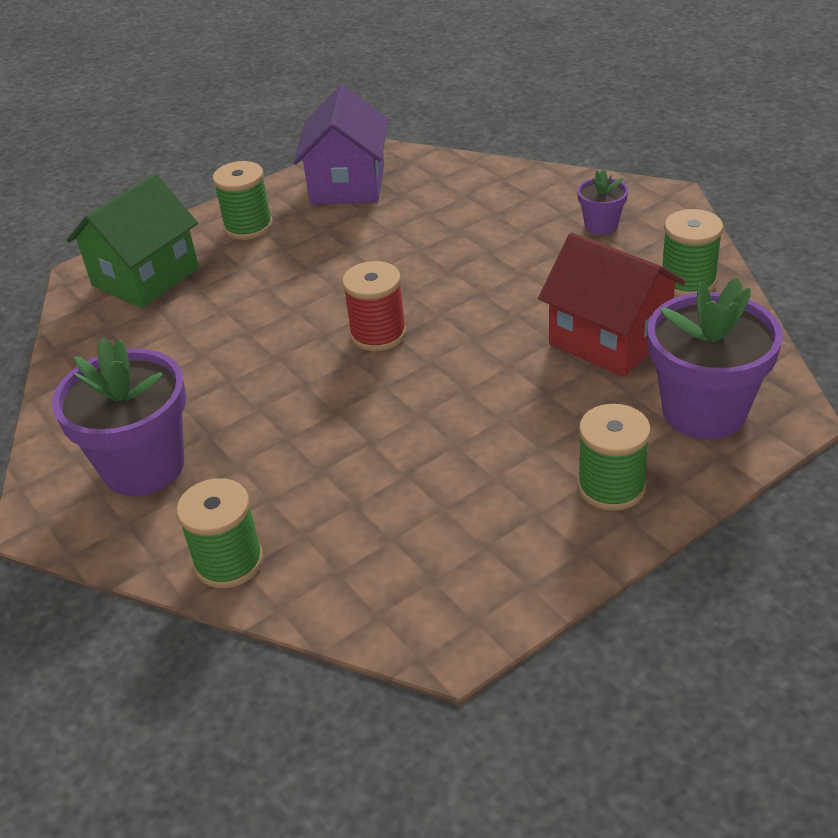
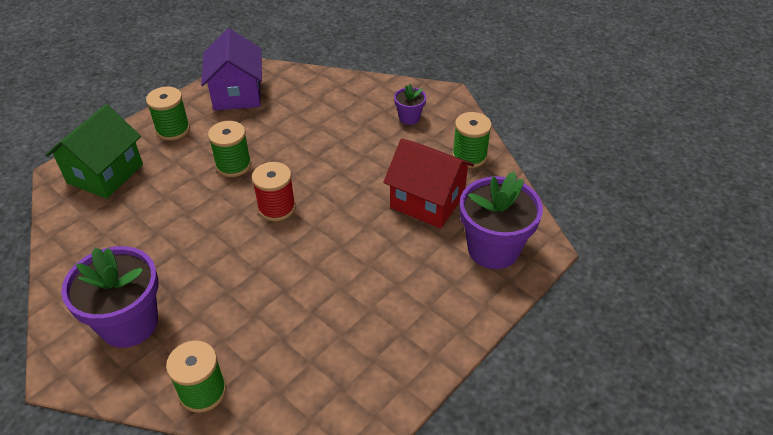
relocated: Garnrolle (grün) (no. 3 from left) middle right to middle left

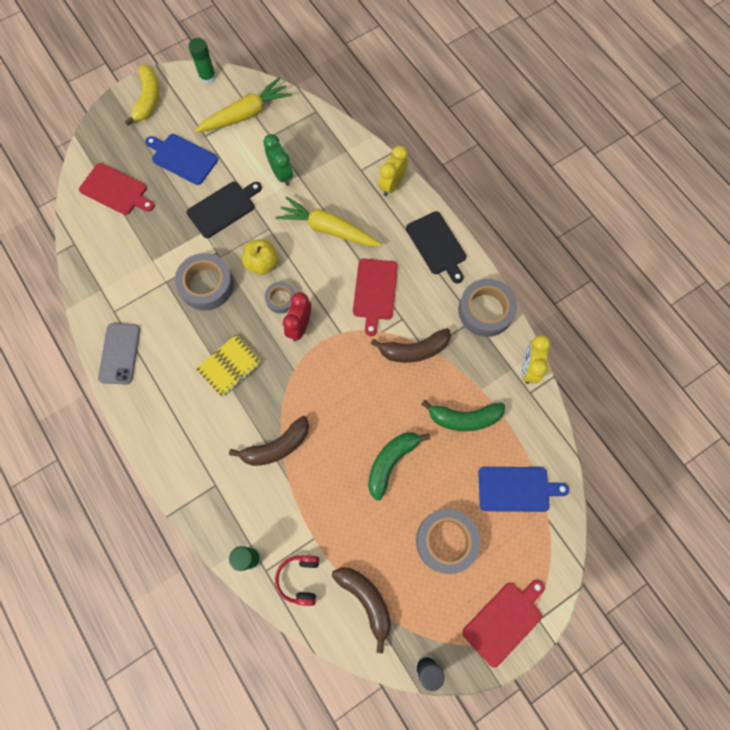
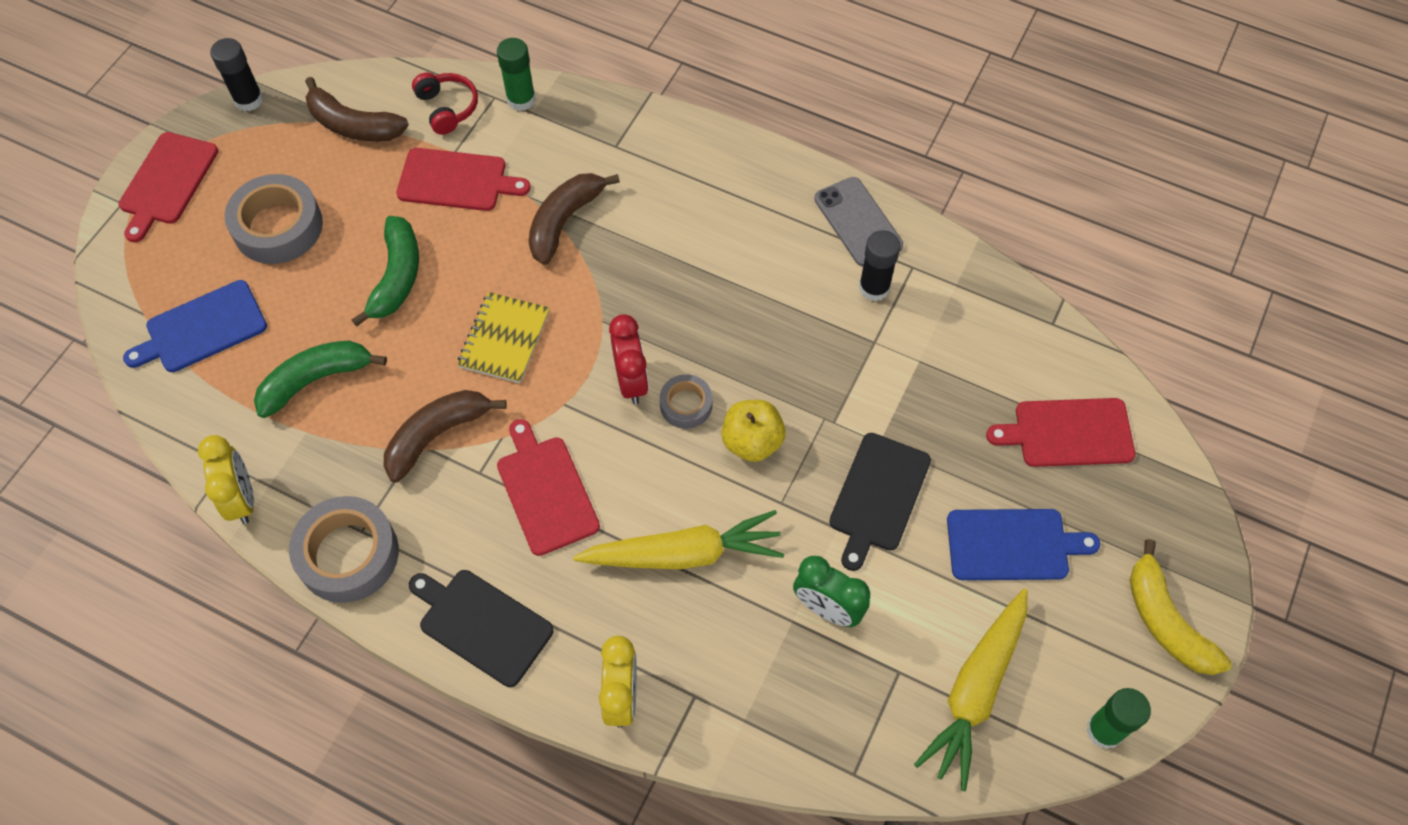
missing: Klebeband (grau) (no. 1 from left) middle left
appeared: Schneidebrett (rot) (no. 2 from left) top left; Klebestift (schwarz) (no. 2 from left) top centre
relocated: Notizbuch (gelb) middle left to centre

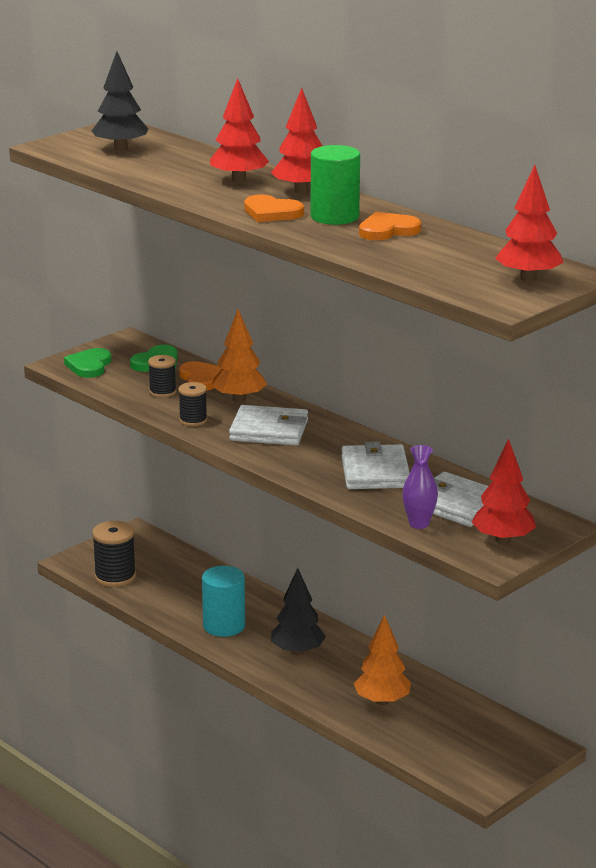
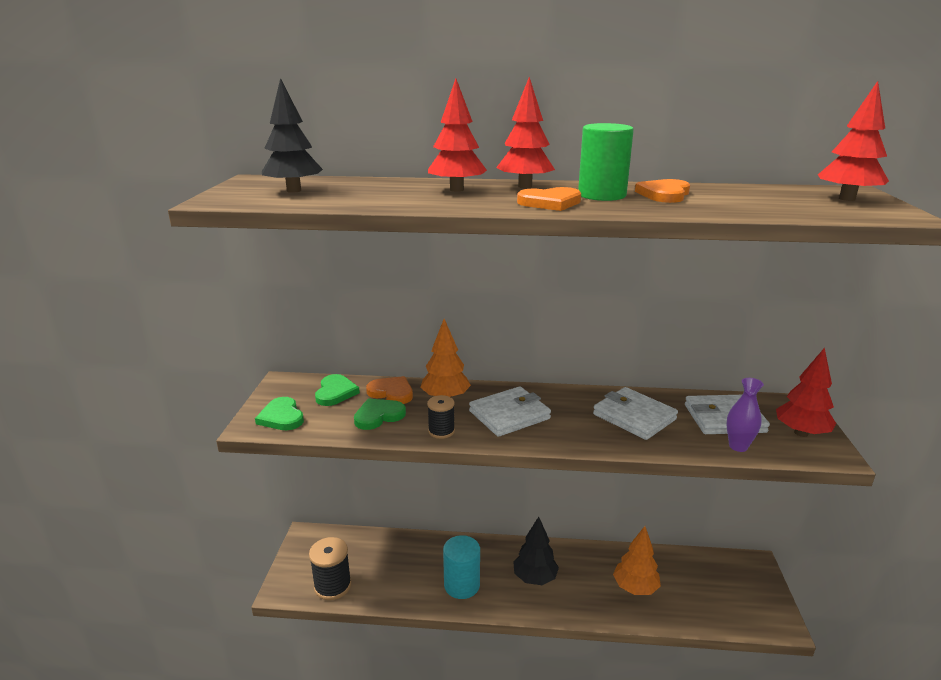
exchanged: Garnrolle (schwarz) (no. 2 from left) middle left to Herz (grün) (no. 3 from left) centre

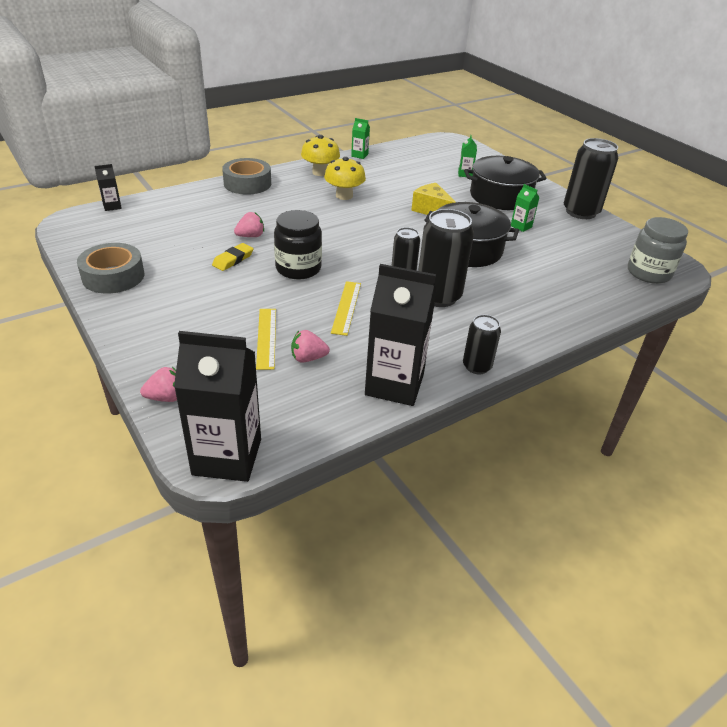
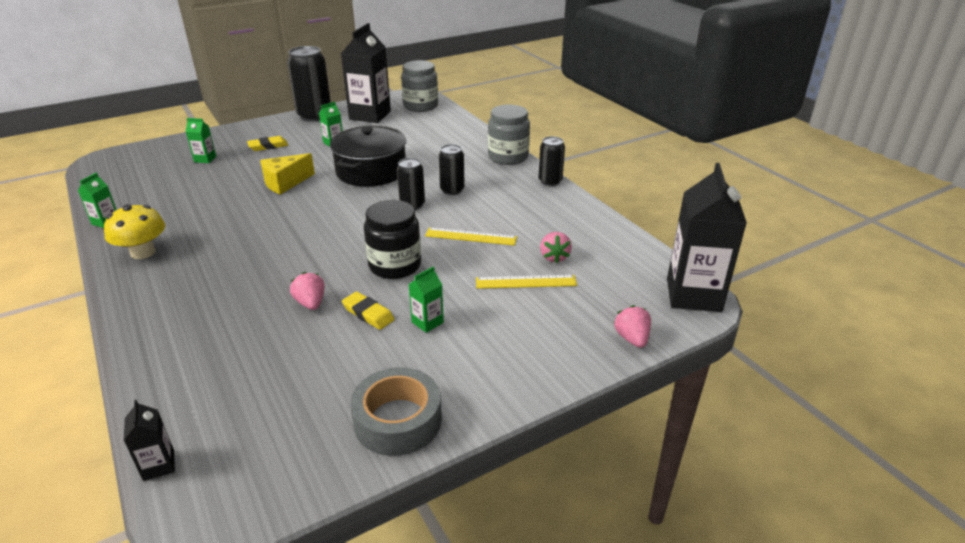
missing: Klebeband (grau) (no. 2 from left) top centre; Pilz (gelb) (no. 2 from left) top centre
appeared: Getränkekarton (grün) (no. 4 from left) centre; Einmachglas (grau) (no. 2 from left) top centre
relocated: Getränkekarton (schwarz) (no. 3 from left in the first image) centre to Getränkekarton (schwarz) (no. 2 from left) top centre
exchanged: Kochtopf (schwarz) (no. 2 from left) top right to Radiergummi (gelb) (no. 1 from left) top left
size: Dose (schwarz) (no. 2 from left in the first image) centre = top centre x0.56

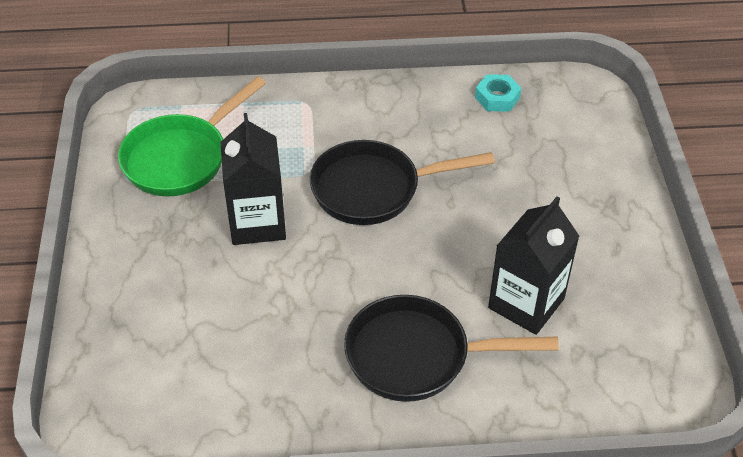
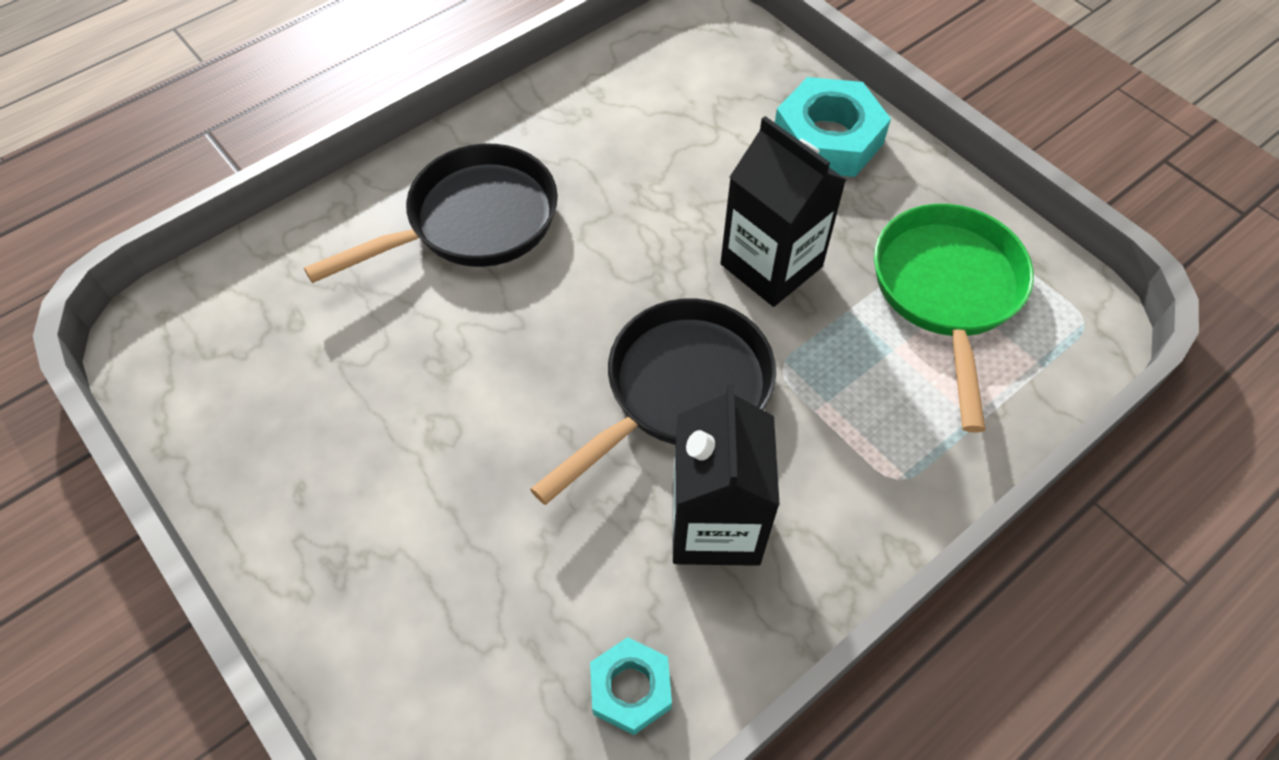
appeared: Sechskantmutter (türkis) (no. 2 from left) top centre
relocated: Getränkekarton (schwarz) (no. 2 from left in the first image) middle right to Getränkekarton (schwarz) (no. 1 from left) centre

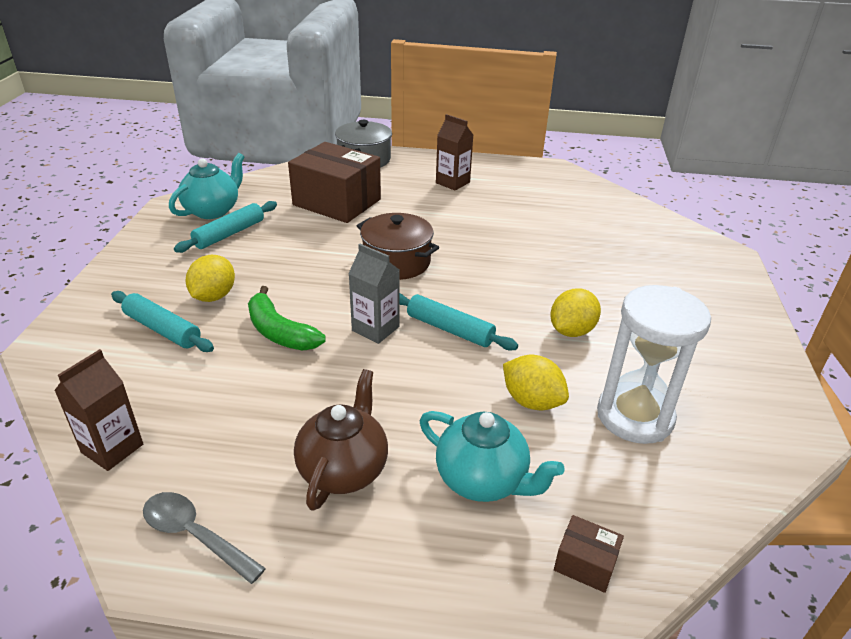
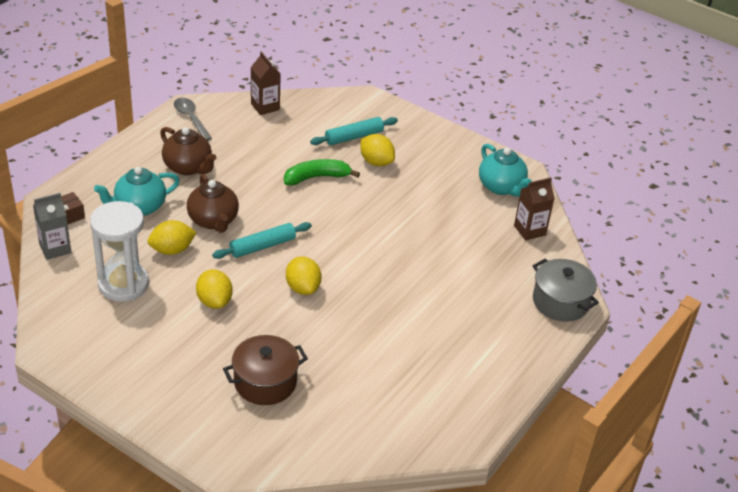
missing: Nudelholz (türkis) (no. 2 from left) middle left; Schachtel (braun) (no. 1 from left) top centre
appeared: Teekanne (braun) (no. 2 from left) middle left; Zitrone (gelb) (no. 3 from left) centre
relocated: Getränkekarton (grau) centre to middle left; Kochtopf (braun) centre to bottom centre; Getränkekarton (braun) (no. 2 from left) top centre to middle right
spun: Löffel (grau) bottom left = top left 90 degrees counterclockwise

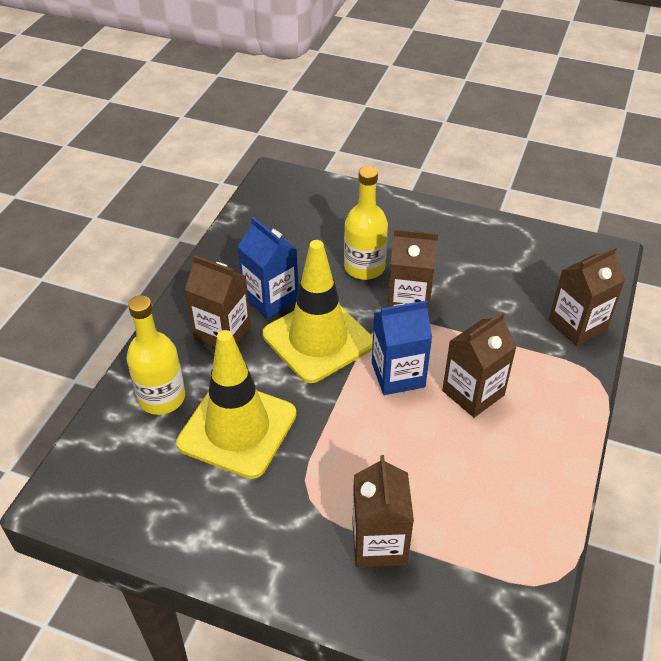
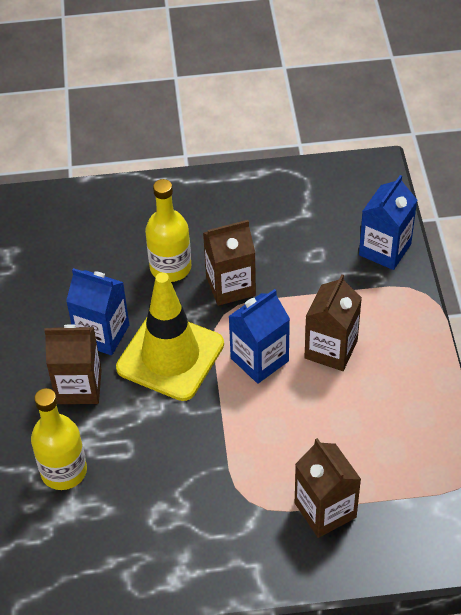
missing: Leitkegel (gelb) (no. 1 from left) centre
colour: Getränkekarton (braun) (no. 5 from left) middle right to Getränkekarton (blau) (no. 3 from left) middle right

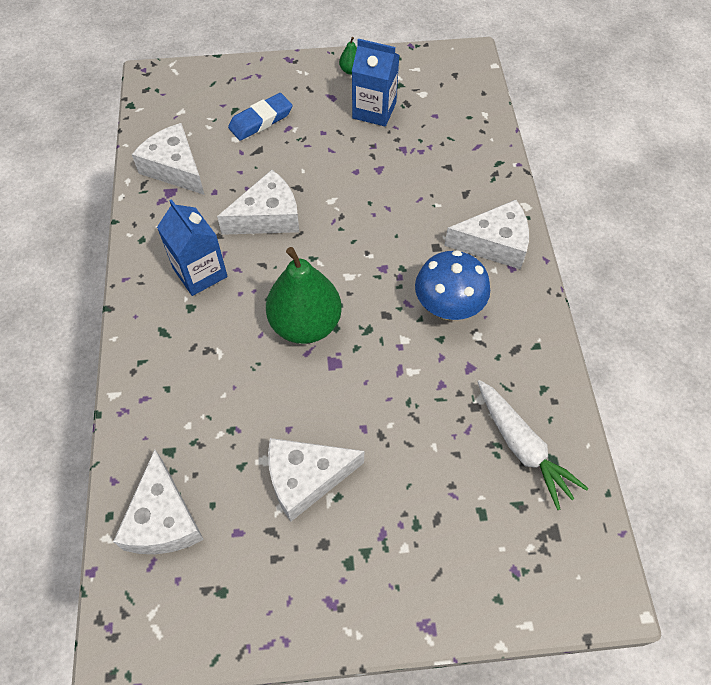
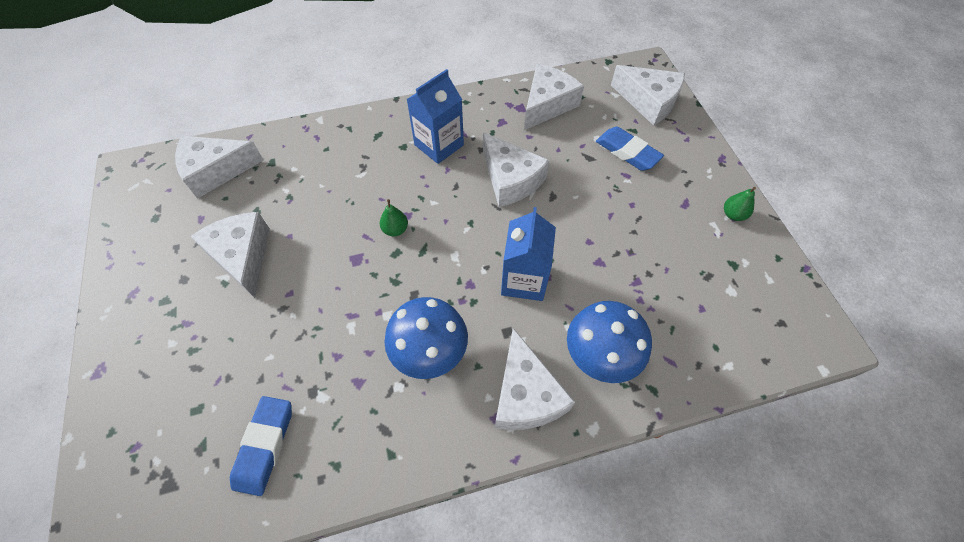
appeared: Pilz (blau) (no. 2 from left) centre; Käse (weiß) (no. 6 from left) top right
relocated: Getränkekarton (blau) (no. 2 from left) top centre to centre
exchanged: Karotte (weiß) middle right to Radiergummi (blau) (no. 1 from left) bottom left
size: Birne (grün) (no. 1 from left) centre = centre x0.41

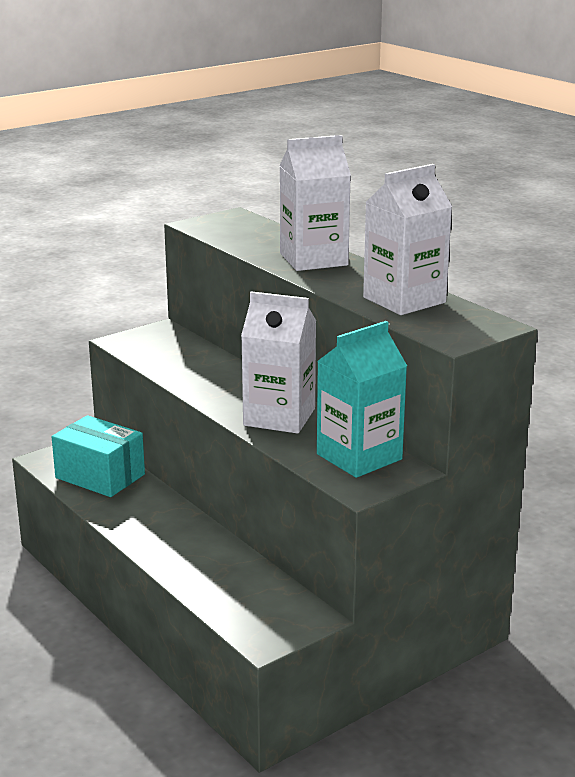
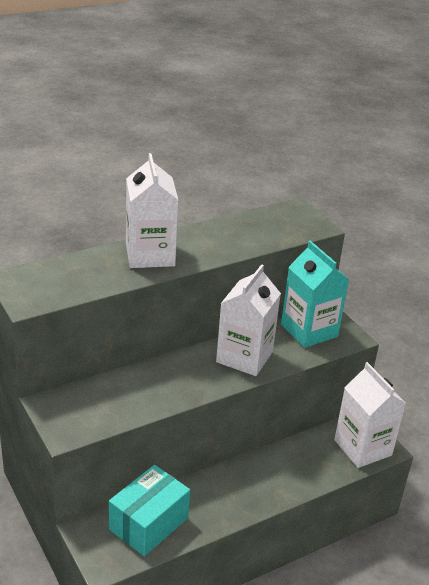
relocated: Getränkekarton (weiß) (no. 3 from left) top right to bottom right

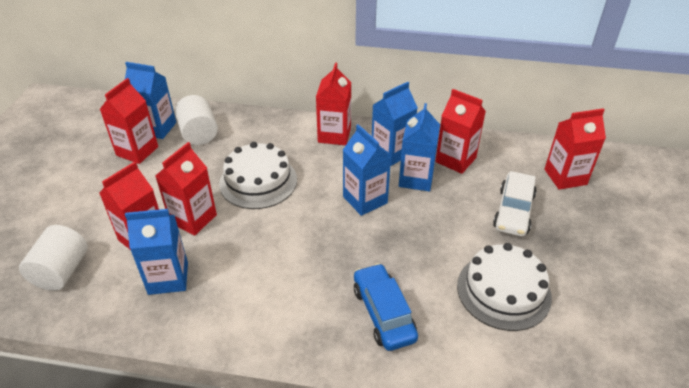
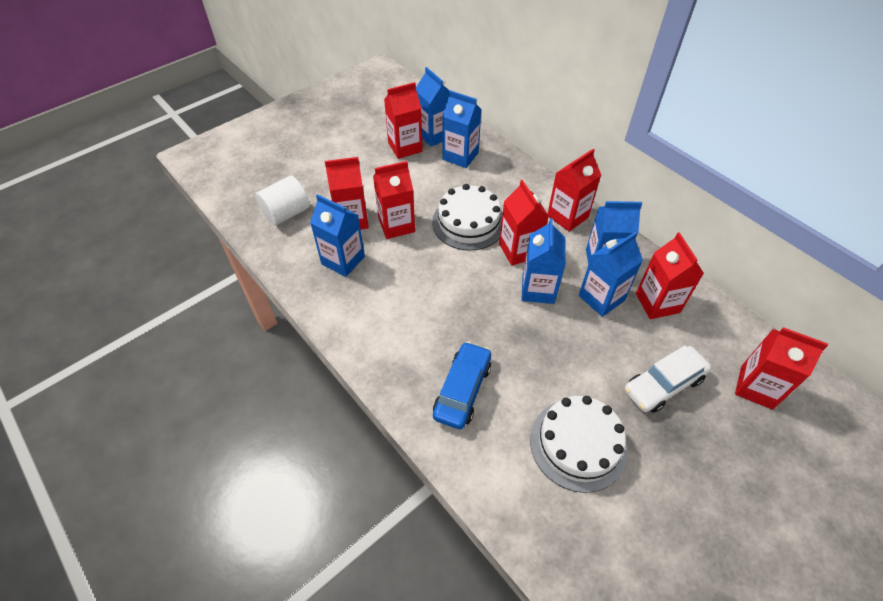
appeared: Getränkekarton (rot) (no. 4 from left) centre
exchanged: Vollzylinder (weiß) (no. 2 from left) top left to Getränkekarton (blau) (no. 3 from left) top centre

